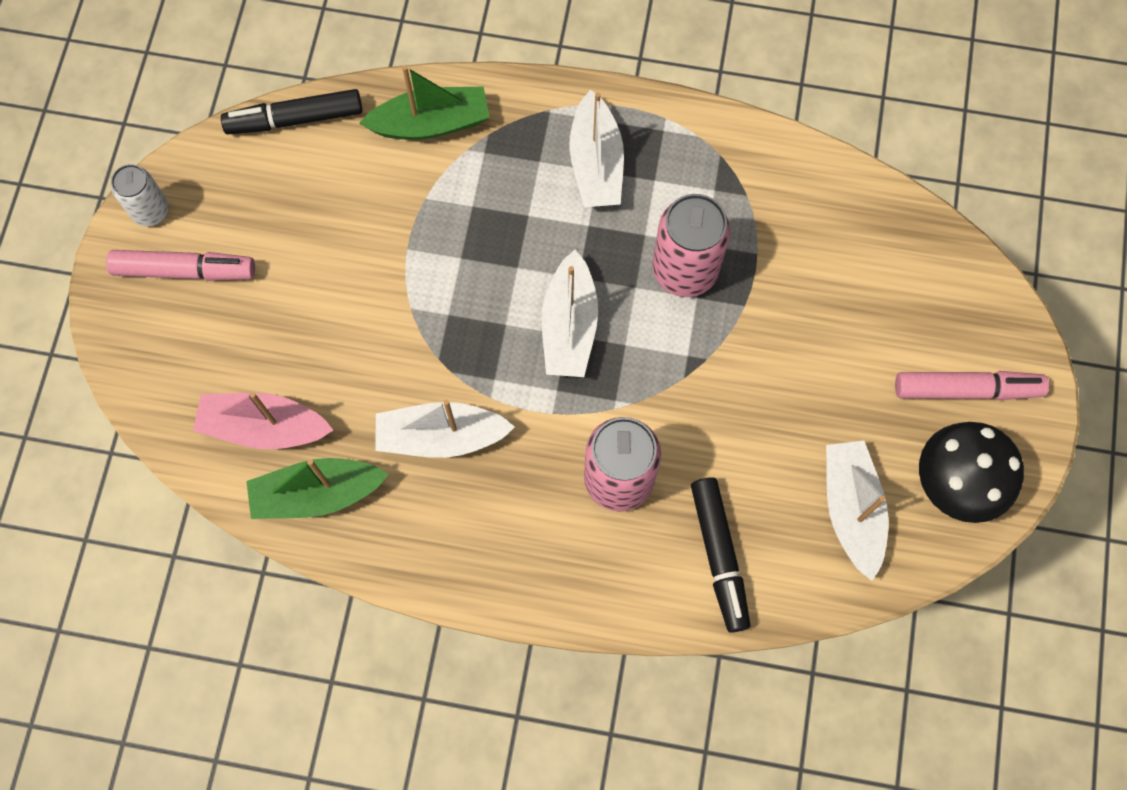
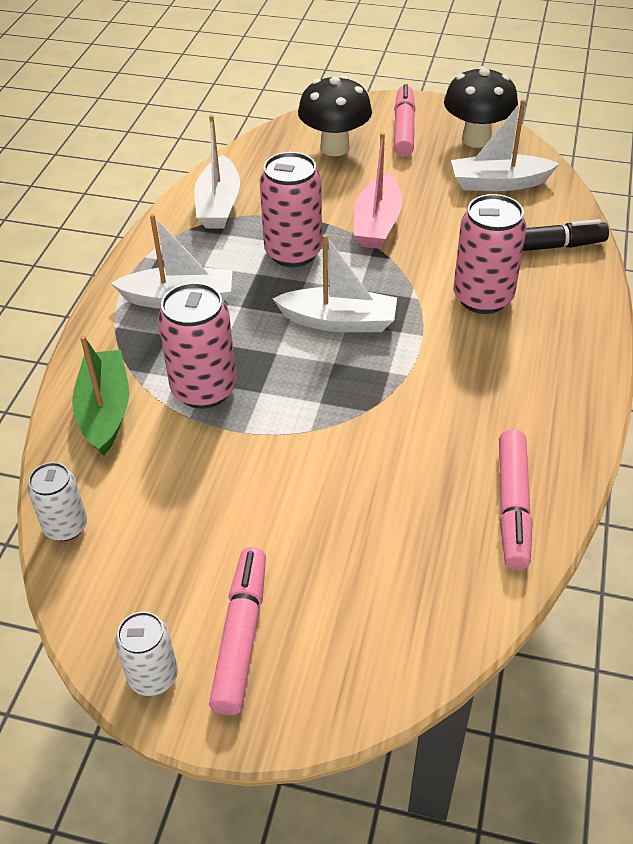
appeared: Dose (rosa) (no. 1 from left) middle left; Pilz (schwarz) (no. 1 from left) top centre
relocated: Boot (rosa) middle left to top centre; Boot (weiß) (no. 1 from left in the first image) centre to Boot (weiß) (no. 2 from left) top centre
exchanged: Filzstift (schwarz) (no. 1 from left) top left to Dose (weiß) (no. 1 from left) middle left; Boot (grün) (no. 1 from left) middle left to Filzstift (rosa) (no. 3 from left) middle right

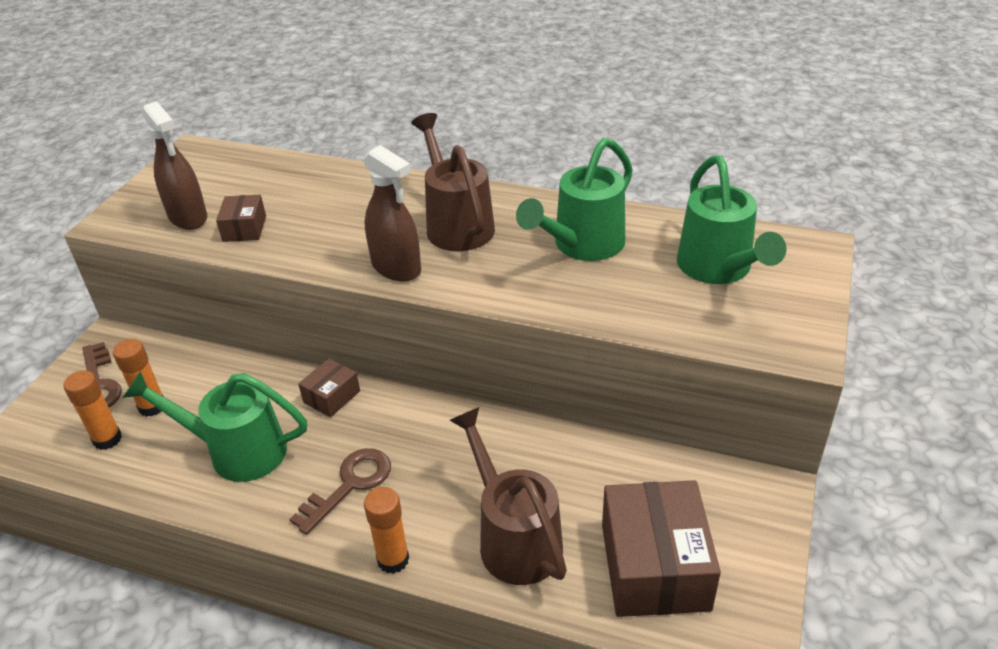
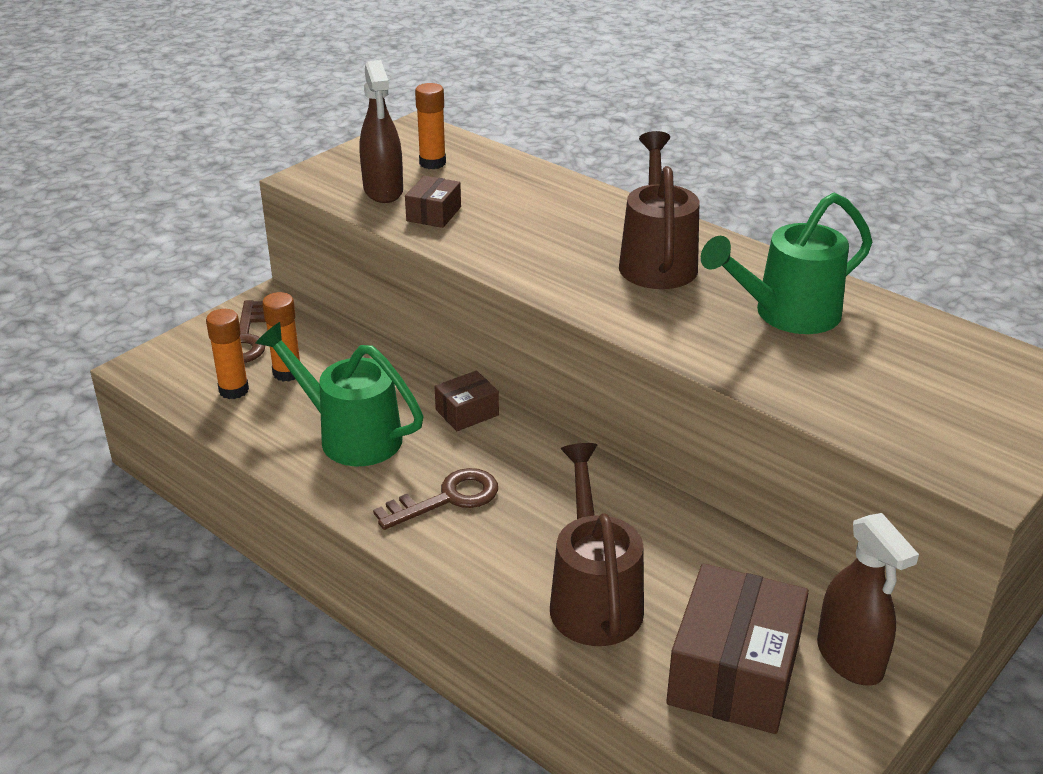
missing: Gießkanne (grün) (no. 3 from left) middle right
relocated: Sprühflasche (braun) (no. 2 from left) top centre to bottom right; Klebestift (orange) (no. 3 from left) bottom centre to top centre

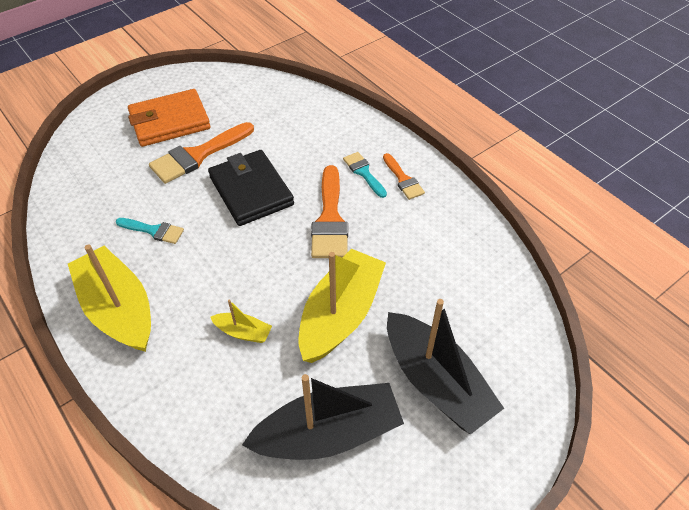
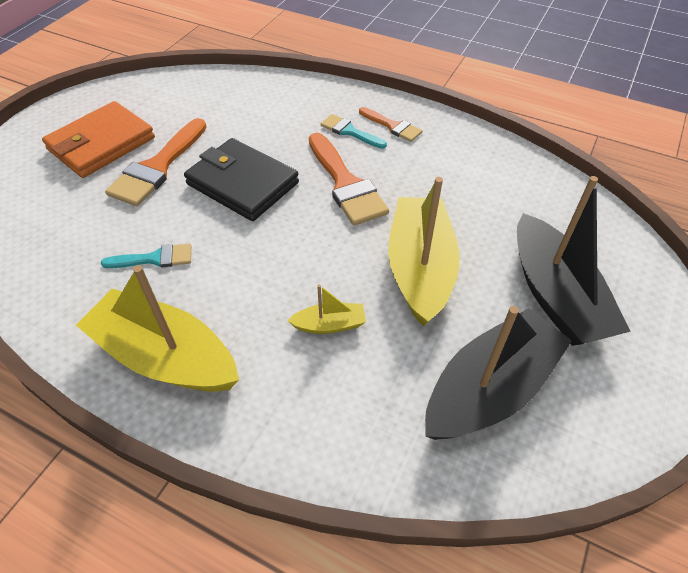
spun: Boot (schwarz) (no. 2 from left) bottom centre = middle right 45 degrees clockwise

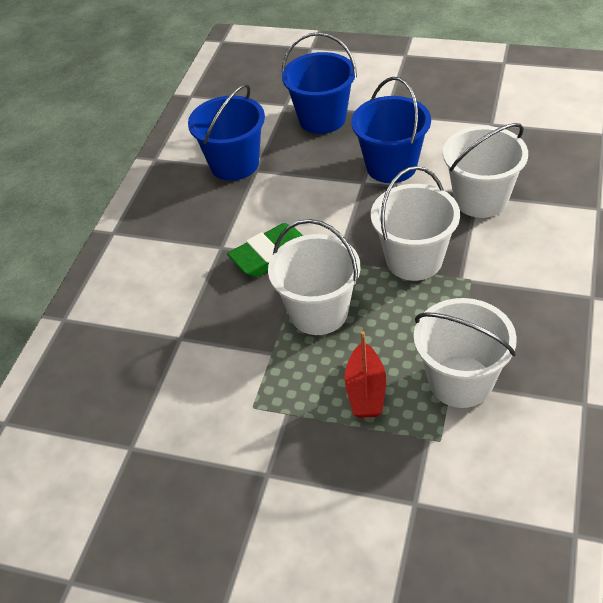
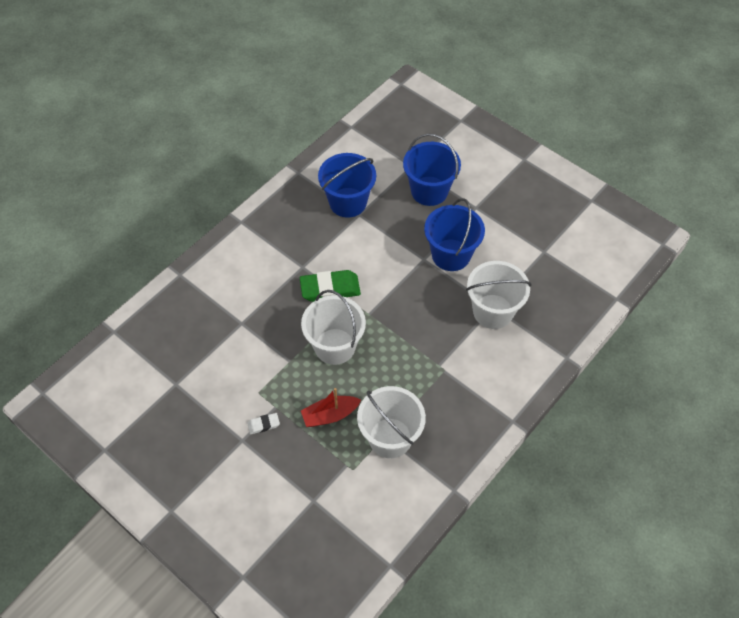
missing: Eimer (weiß) (no. 2 from left) middle right
appeared: Radiergummi (weiß) bottom centre
spun: Boot (rot) centre = centre 45 degrees clockwise

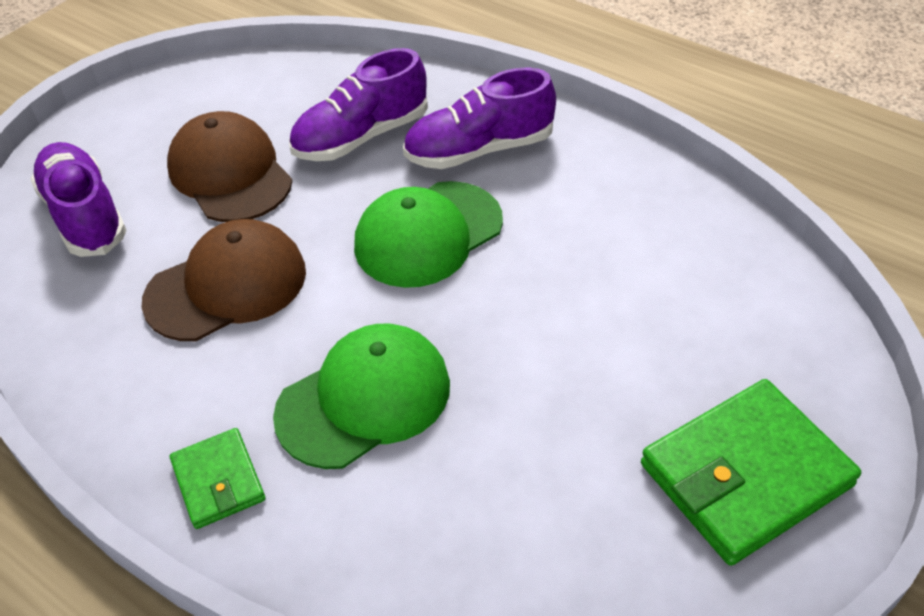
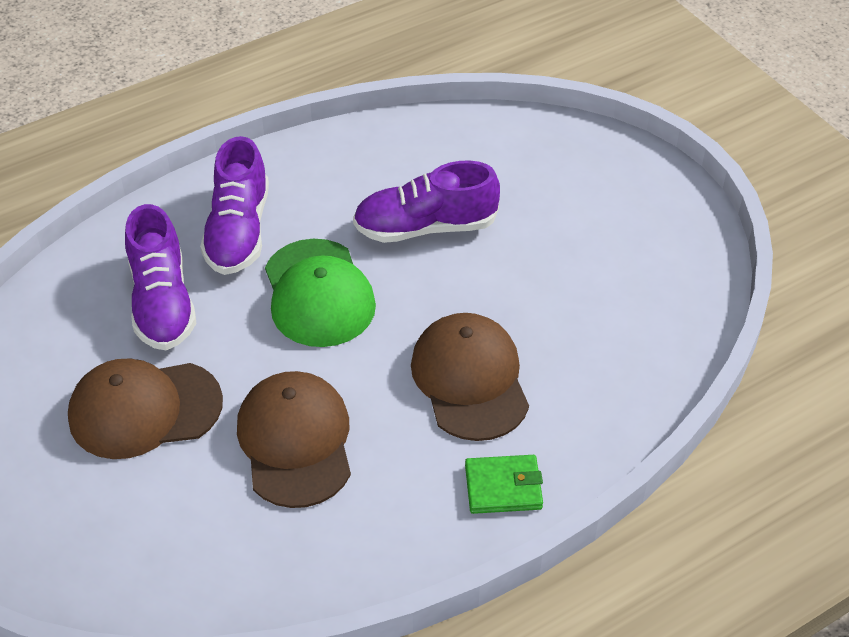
missing: Geldbörse (grün) (no. 2 from left) bottom right
relocated: Schuh (lila) (no. 1 from left in the first image) top left to Schuh (lila) (no. 3 from left) top centre
colour: Kappe (grün) (no. 1 from left) centre to Kappe (braun) (no. 3 from left) centre

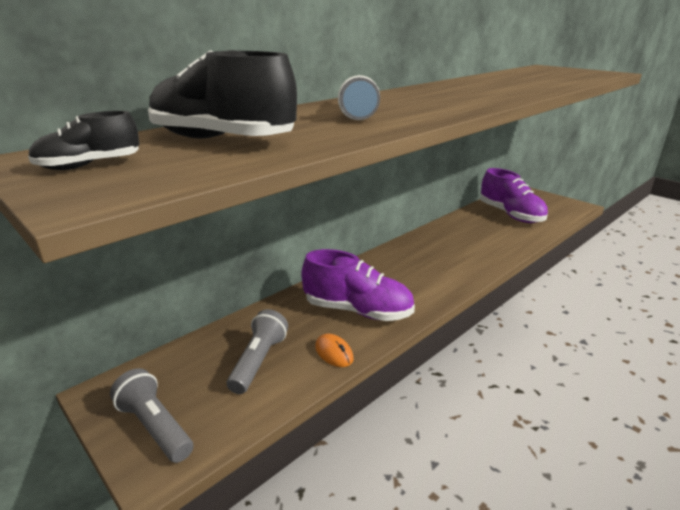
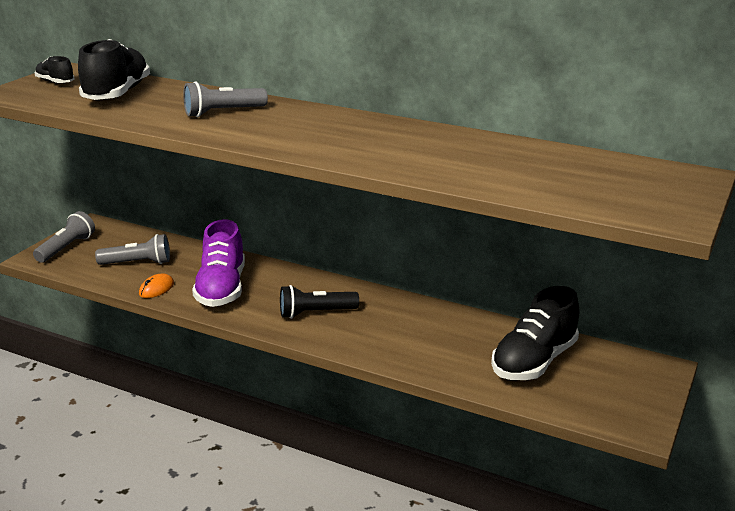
appeared: Taschenlampe (schwarz) centre
colour: Schuh (lila) (no. 2 from left) middle right to Schuh (schwarz) (no. 3 from left) middle right

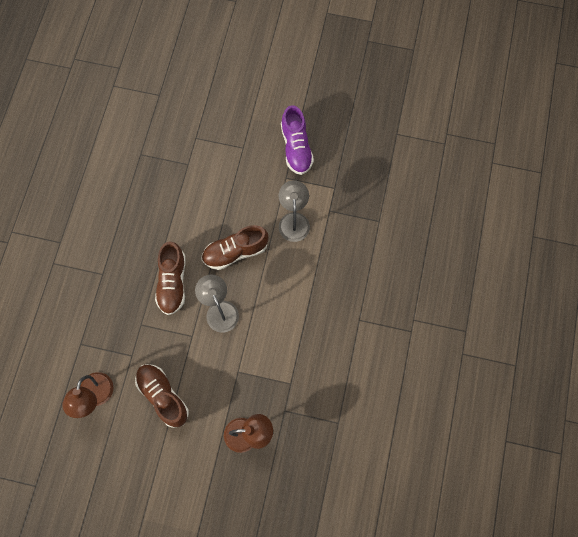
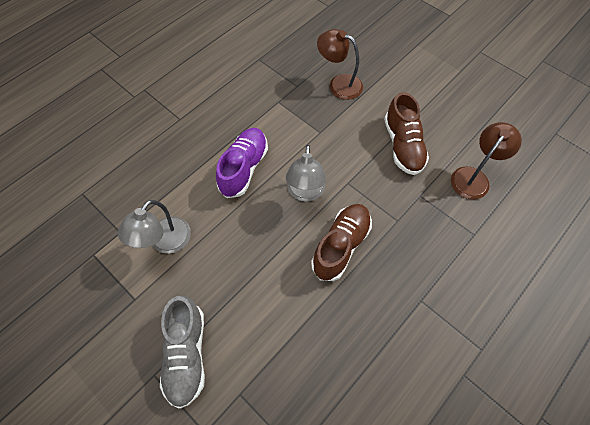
missing: Schuh (braun) (no. 3 from left) centre
appeared: Schuh (grau) bottom left
relocated: Schuh (lila) top centre to centre

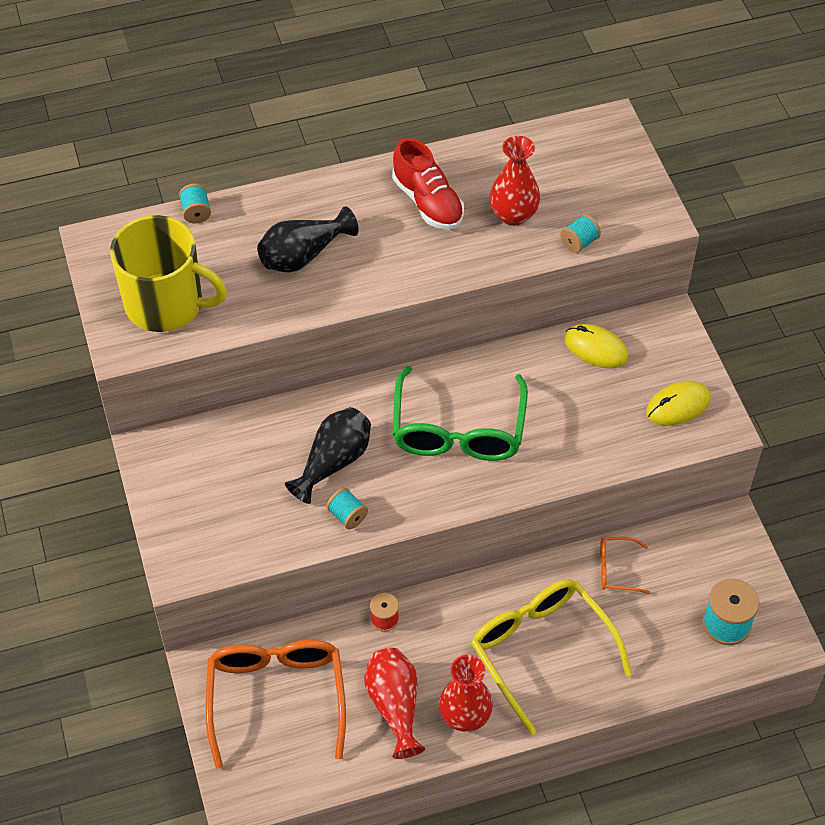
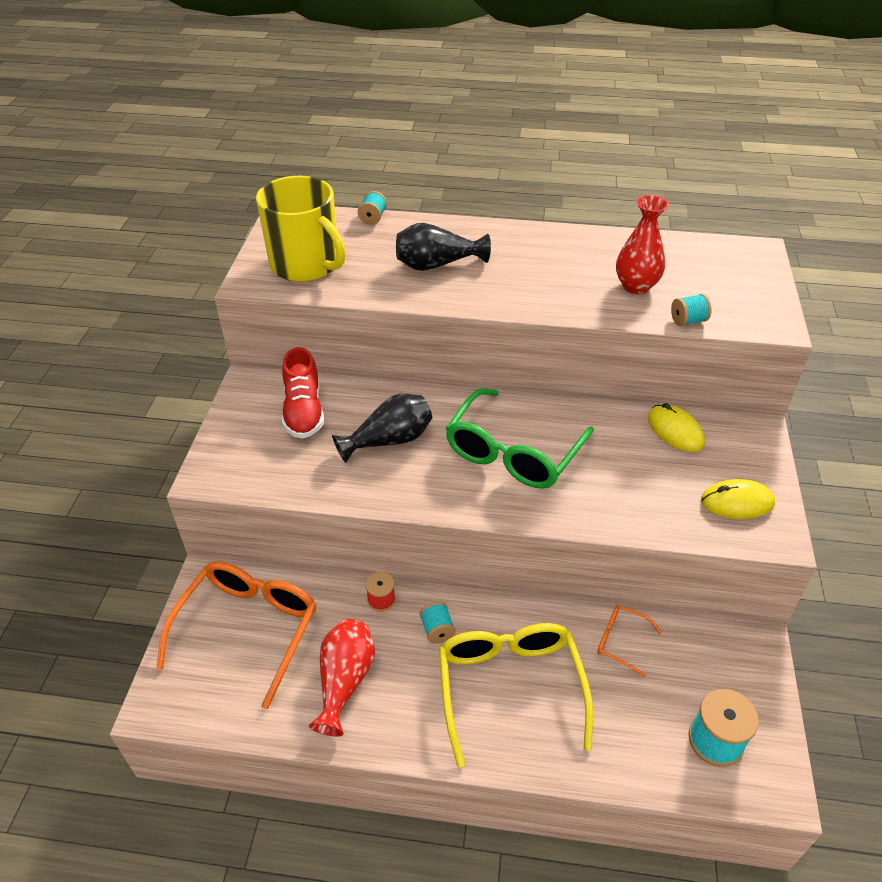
missing: Vase (rot) (no. 2 from left) bottom centre
relocated: Garnrolle (türkis) (no. 2 from left) centre to bottom centre; Schuh (rot) top centre to centre

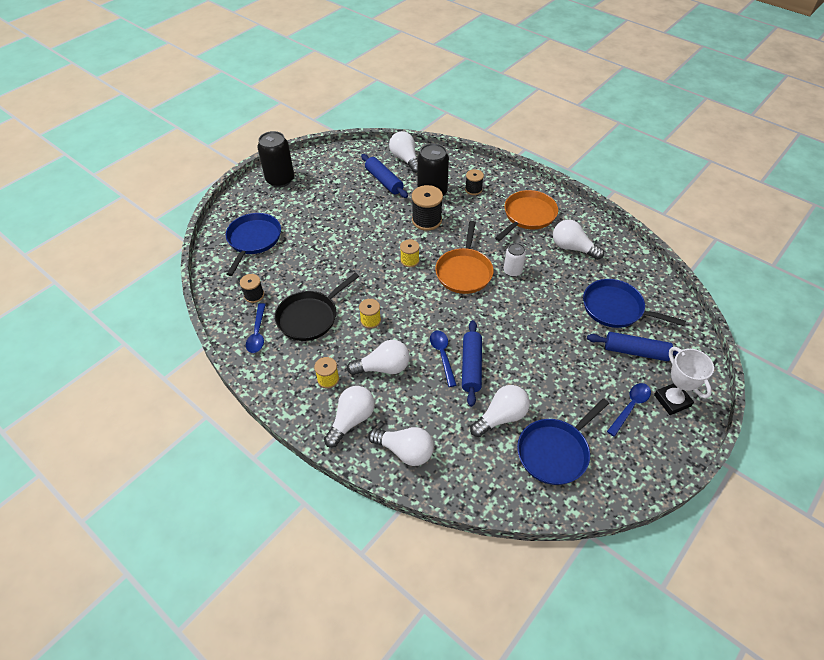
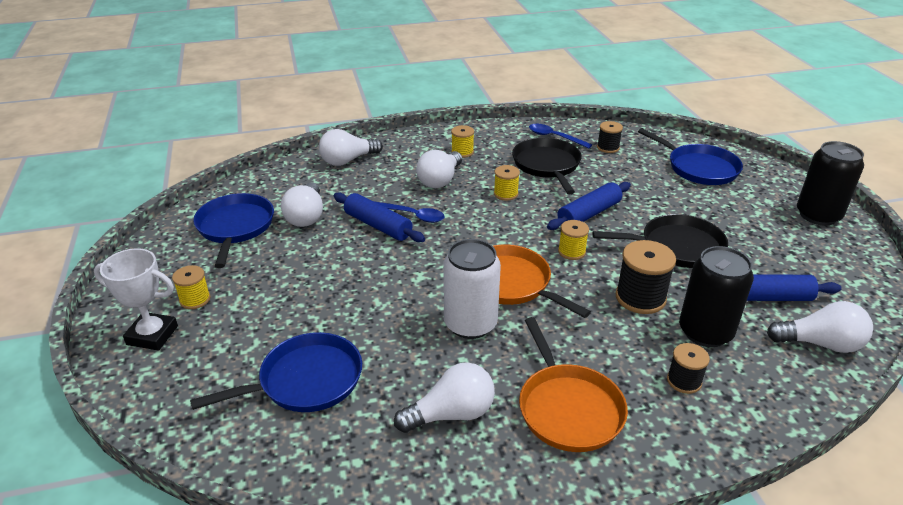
missing: Glühbirne (weiß) (no. 1 from left) centre
appeared: Pfanne (schwarz) (no. 2 from left) middle right
relocated: Nudelholz (blau) (no. 3 from left in the first image) middle right to Nudelholz (blau) (no. 2 from left) centre
exchanged: Löffel (blau) (no. 3 from left) middle right to Garnrolle (gelb) (no. 1 from left) middle left
size: Dose (weiß) centre = centre x1.74

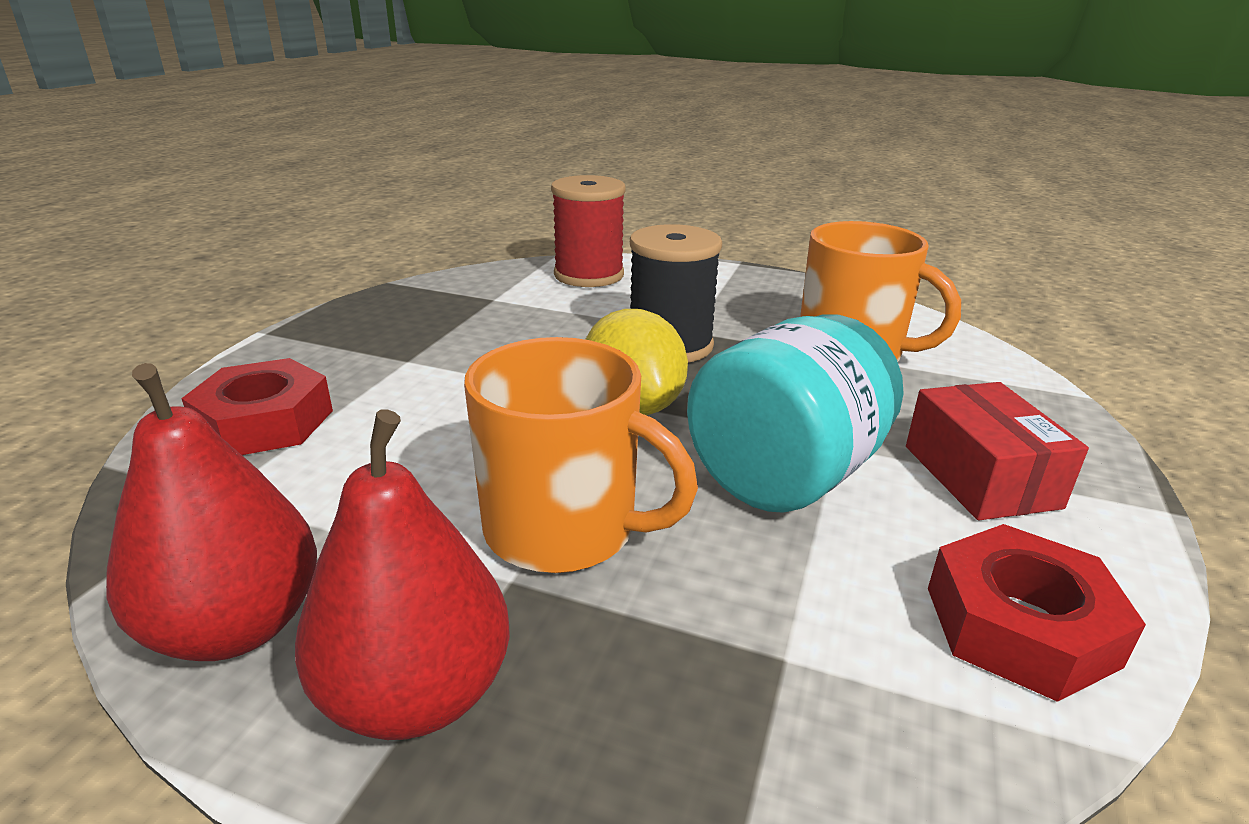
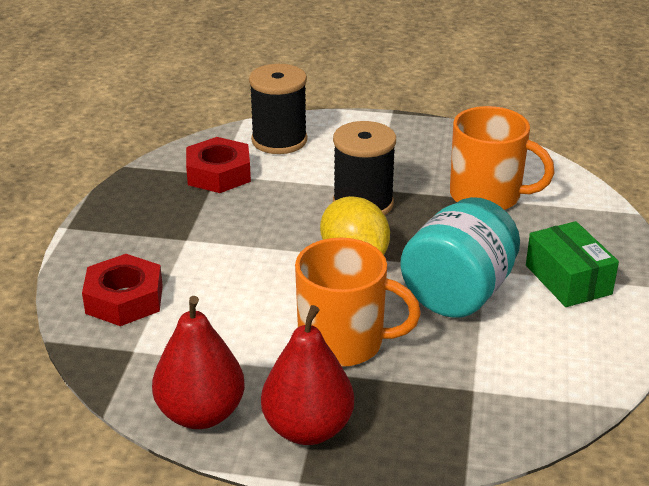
relocated: Sechskantmutter (rot) (no. 2 from left) bottom right to centre
colour: Garnrolle (rot) top centre to Garnrolle (schwarz) (no. 1 from left) top centre; Schachtel (rot) middle right to Schachtel (grün) middle right

